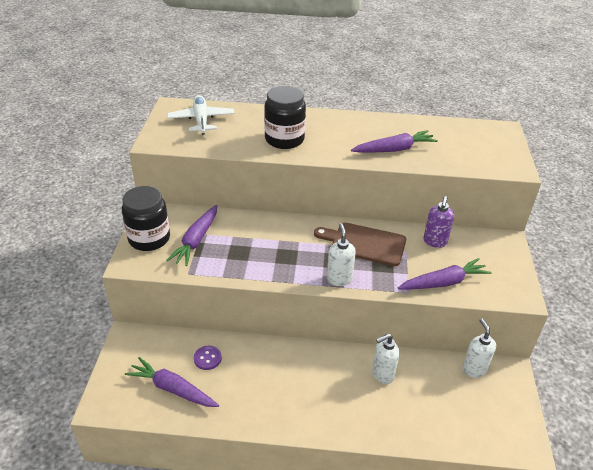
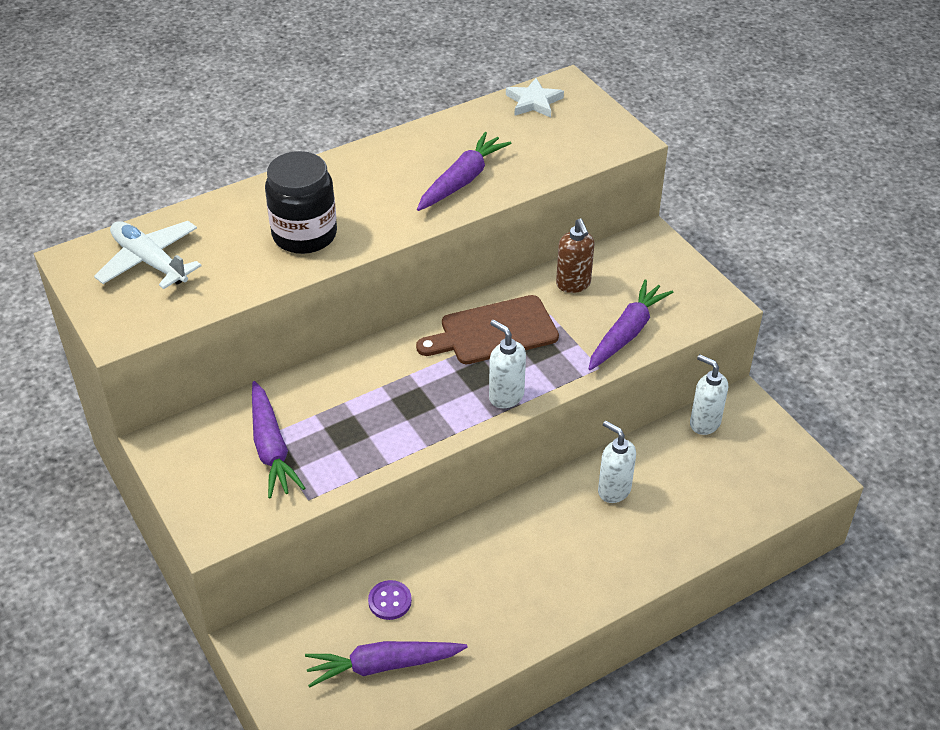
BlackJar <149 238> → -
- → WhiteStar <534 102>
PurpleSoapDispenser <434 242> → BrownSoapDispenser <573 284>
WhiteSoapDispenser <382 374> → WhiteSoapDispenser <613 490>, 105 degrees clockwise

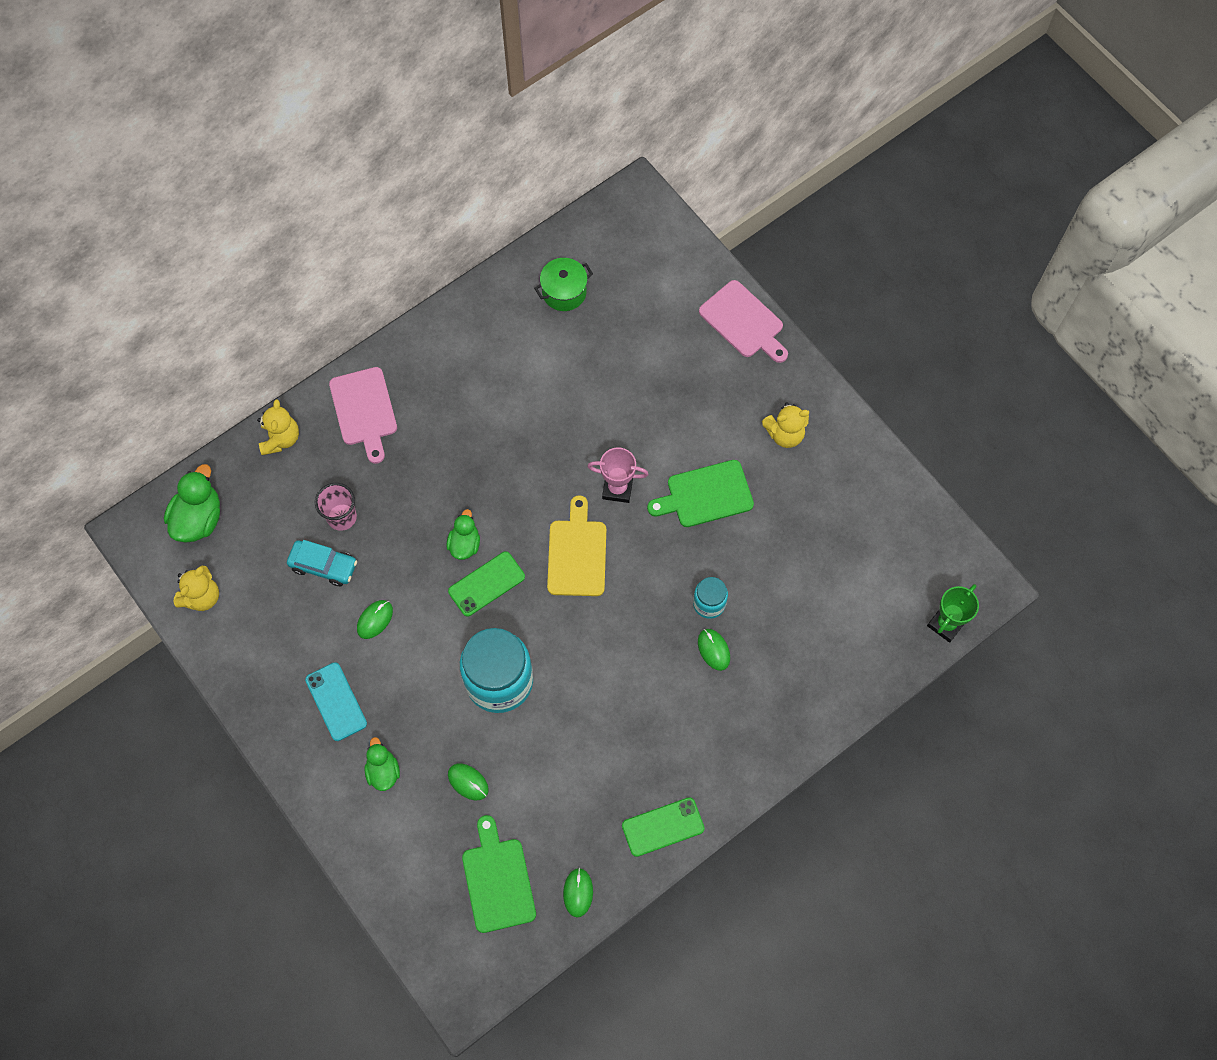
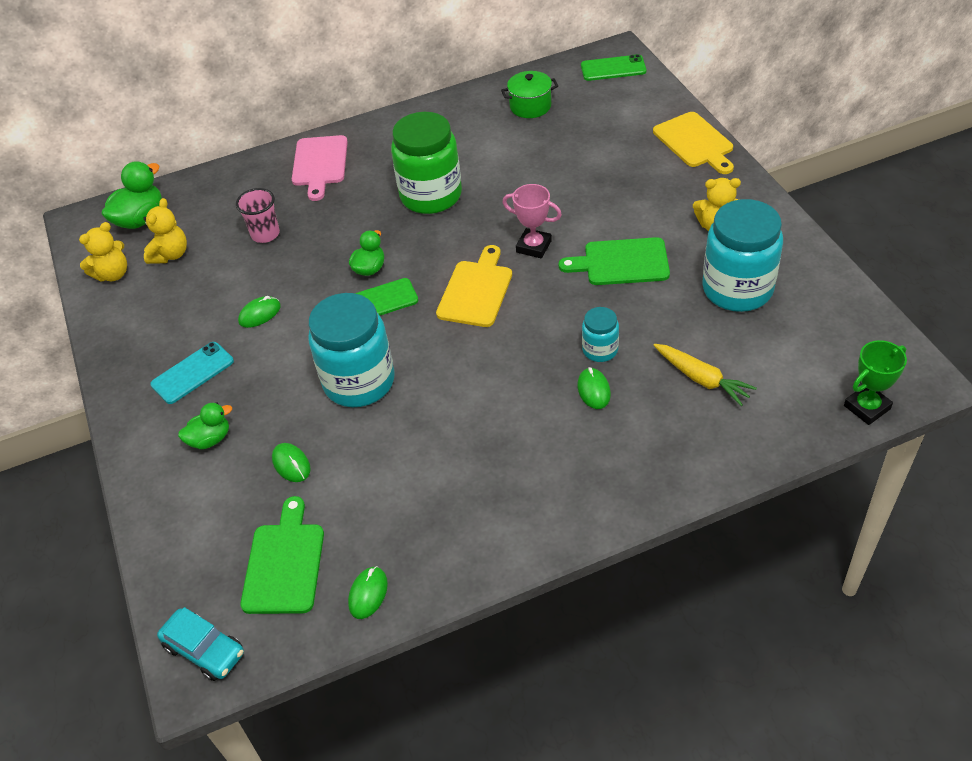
- → GreenJar <431 196>
- → YellowCarrot <702 379>
- → TurquoiseJar <737 289>
YellowTeddyBear <281 439> → YellowTeddyBear <170 254>, move
TurquoiseCar <324 565> → TurquoiseCar <205 650>, move
GreenPhone <663 827> → GreenPhone <613 68>, move
PinkCuttingBoard <744 322> → YellowCuttingBoard <695 142>
TurquoisePhone <336 701> → TurquoisePhone <192 373>, 60 degrees clockwise
GreenDuck <383 771> → GreenDuck <210 439>, 60 degrees clockwise

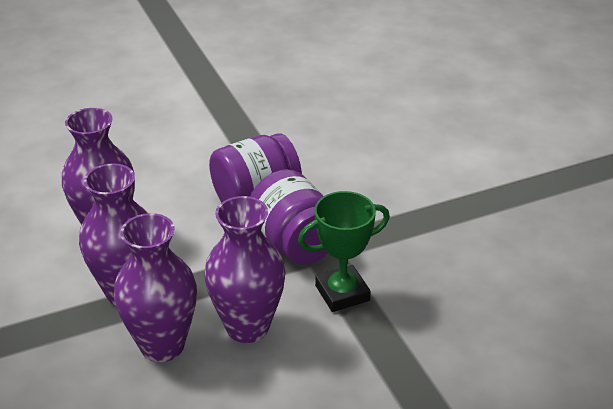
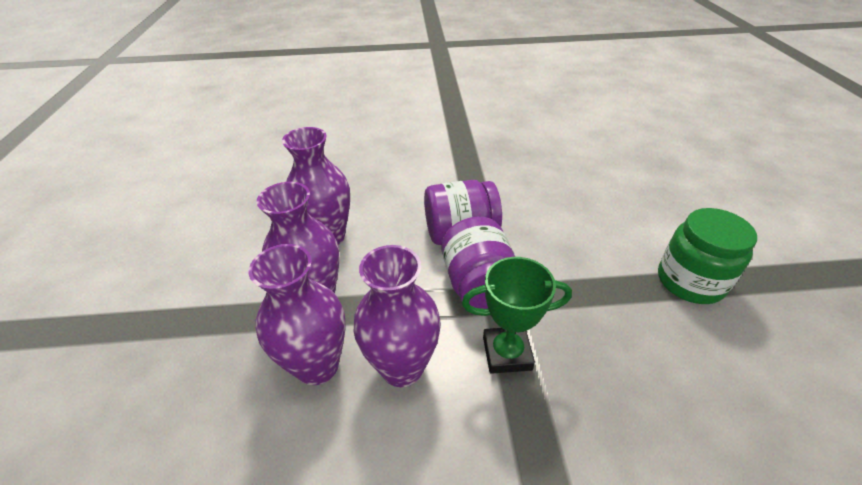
- → GreenJar <690 281>

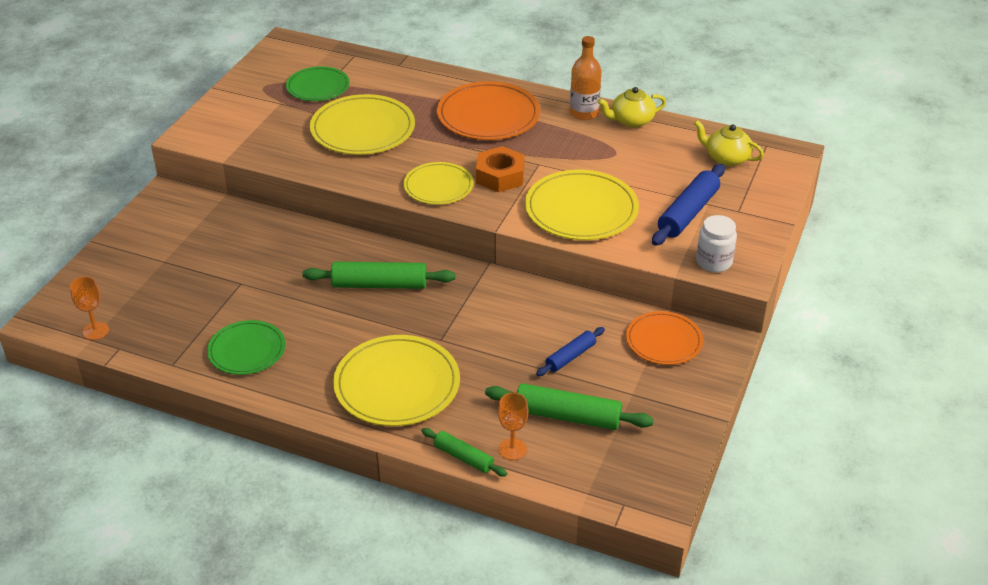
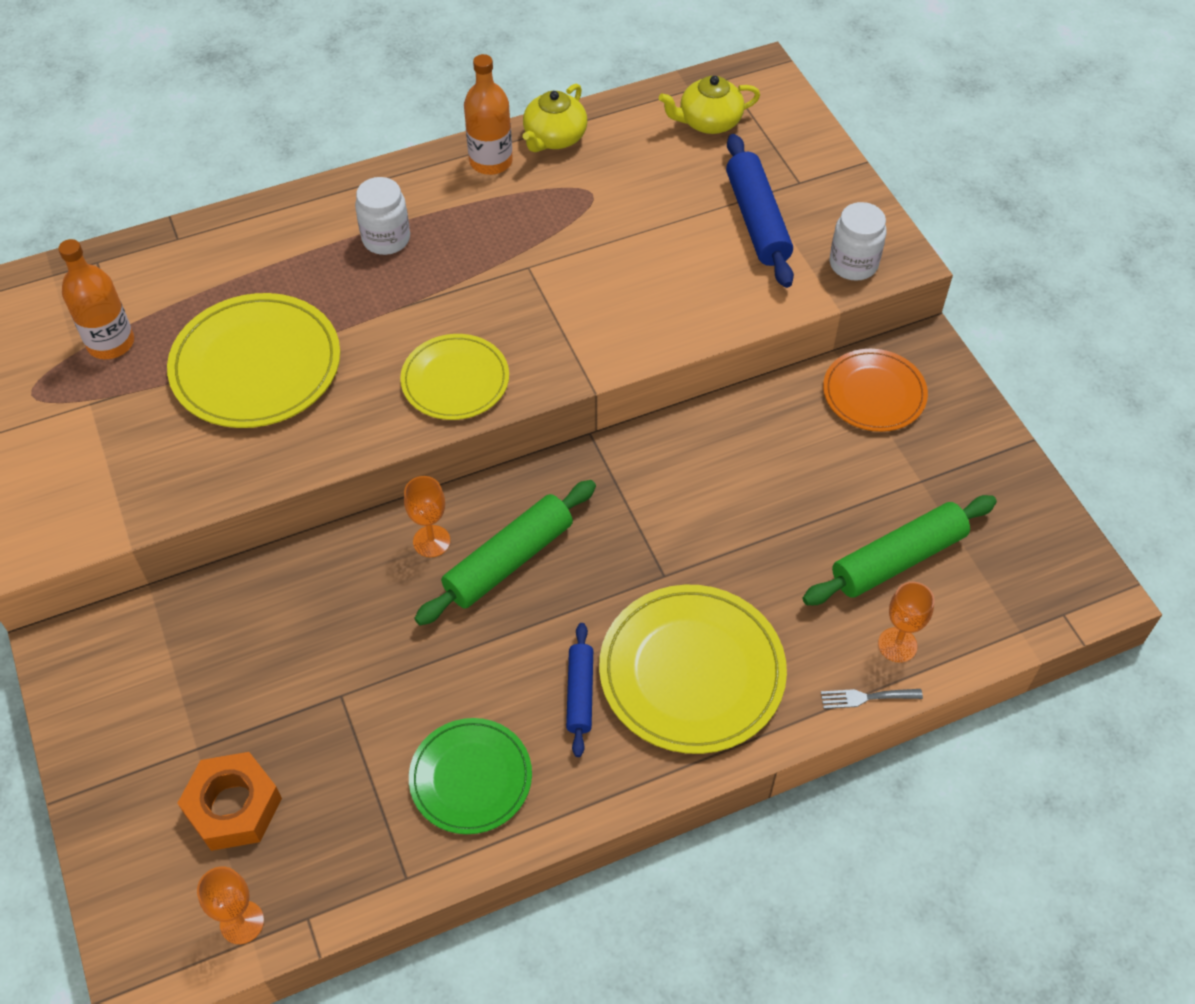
YellowPlate <581 209> → -
- → OrangeGoblet <431 541>
OrangeNut <500 176> → OrangeNut <233 807>, move
BlueRollingPin <570 356> → BlueRollingPin <580 693>, move
GreenPlate <318 87> → OrangeBottle <111 343>
GreenRollingPin <463 457> → GreyFork <866 697>
OrangePlate <488 115> → WhiteJar <386 239>

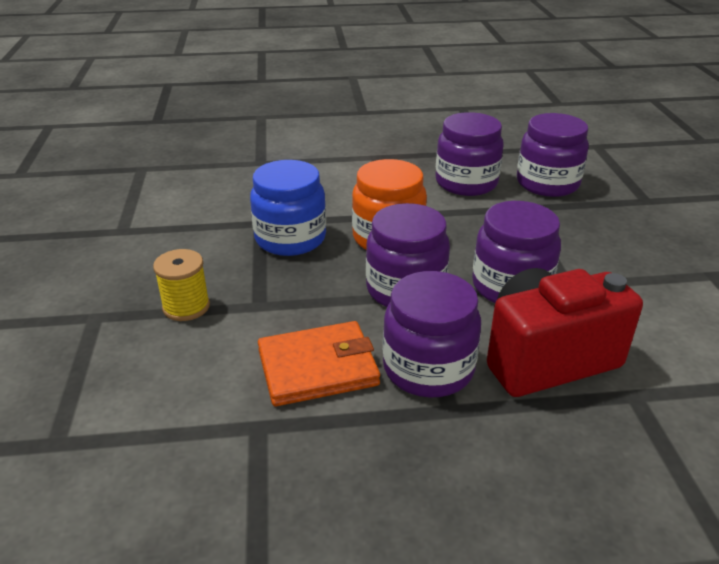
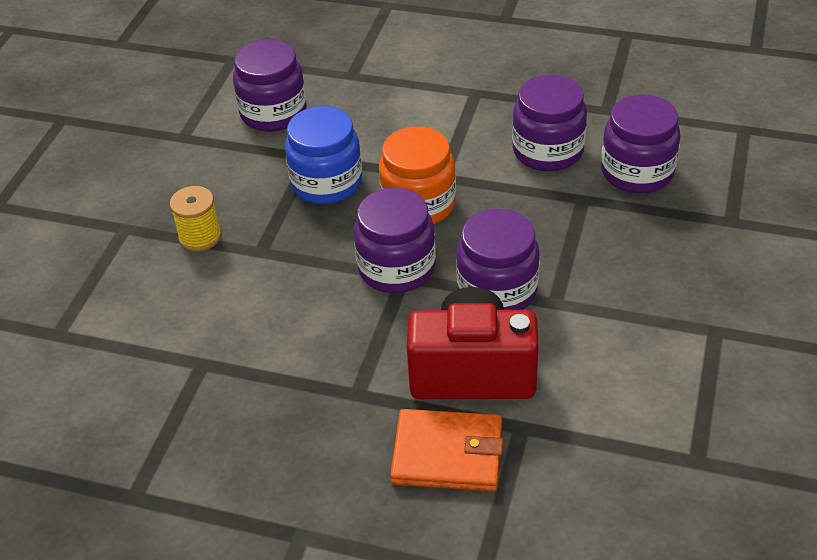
OrangeWallet <318 367> → OrangeWallet <448 454>, move
PurpleJar <428 368> → PurpleJar <273 113>, move

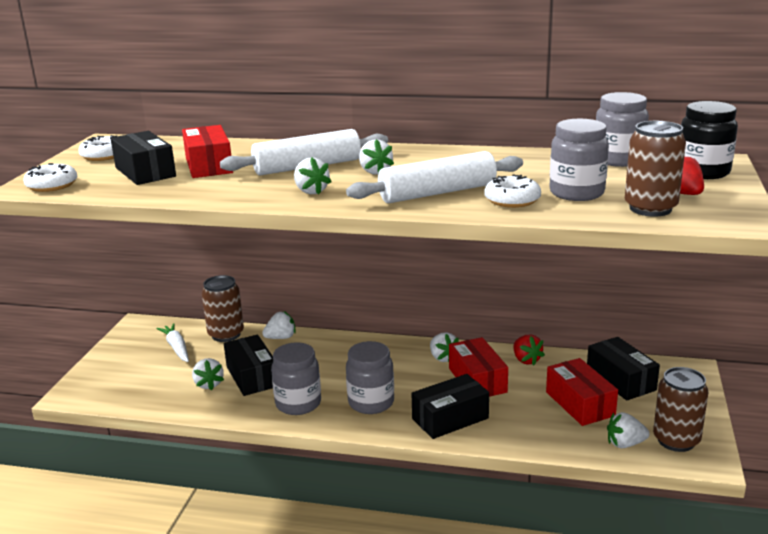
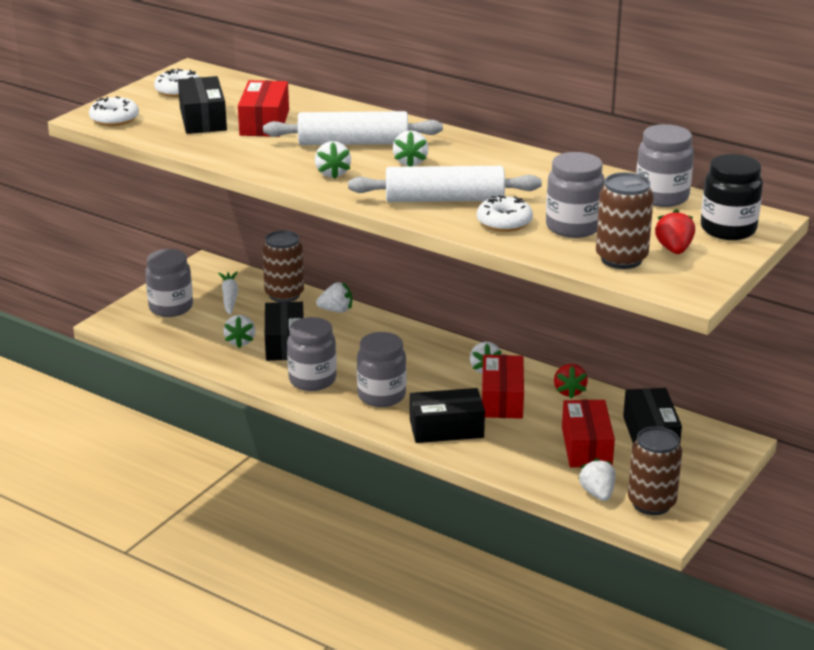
- → GreyJar <171 307>
WhiteStrawberry <625 444> → WhiteStrawberry <597 493>, 60 degrees clockwise

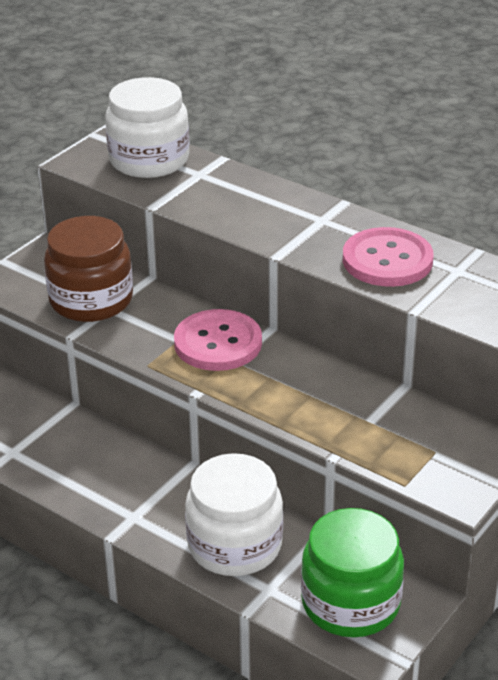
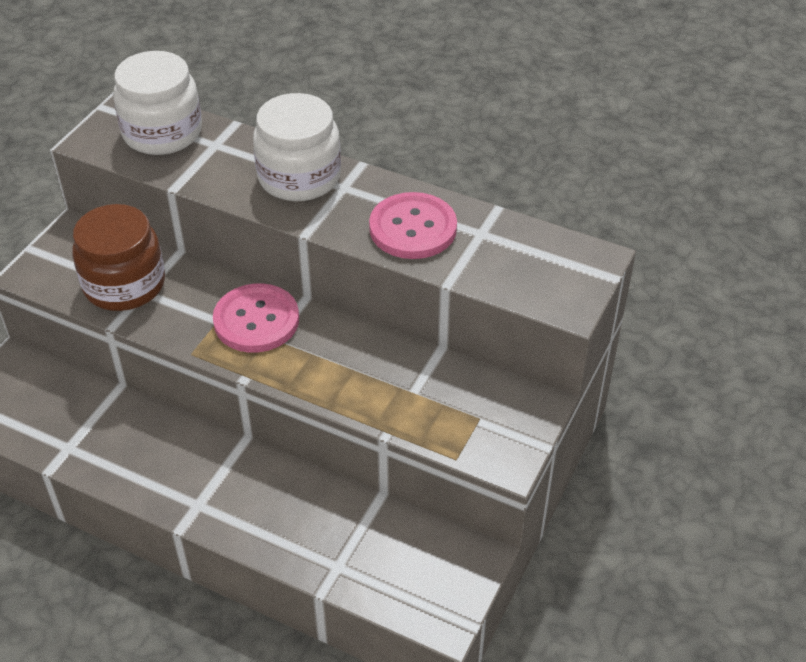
GreenJar <350 603> → -
WhiteJar <234 545> → WhiteJar <299 177>, move

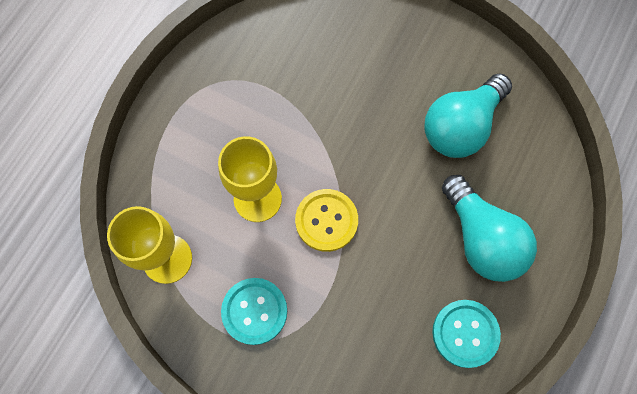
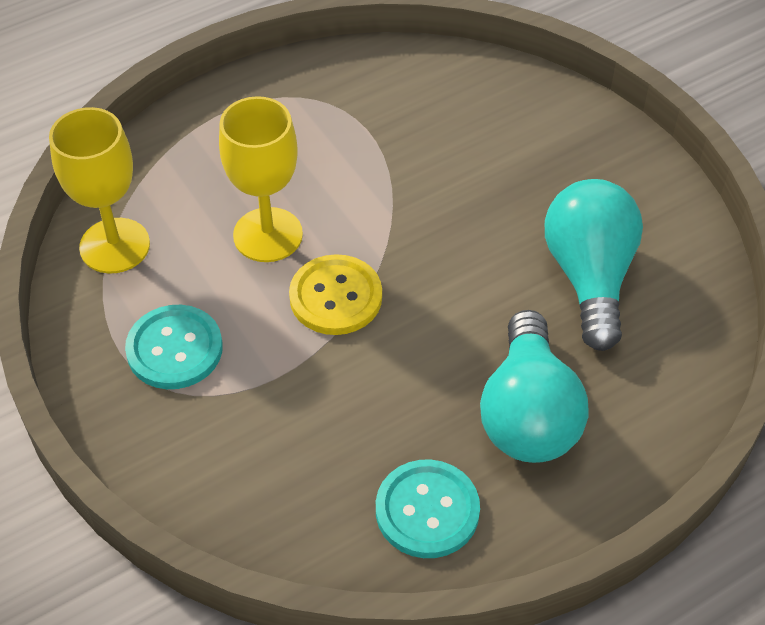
TurquoiseLightBulb <461 126> → TurquoiseLightBulb <589 277>, 105 degrees clockwise

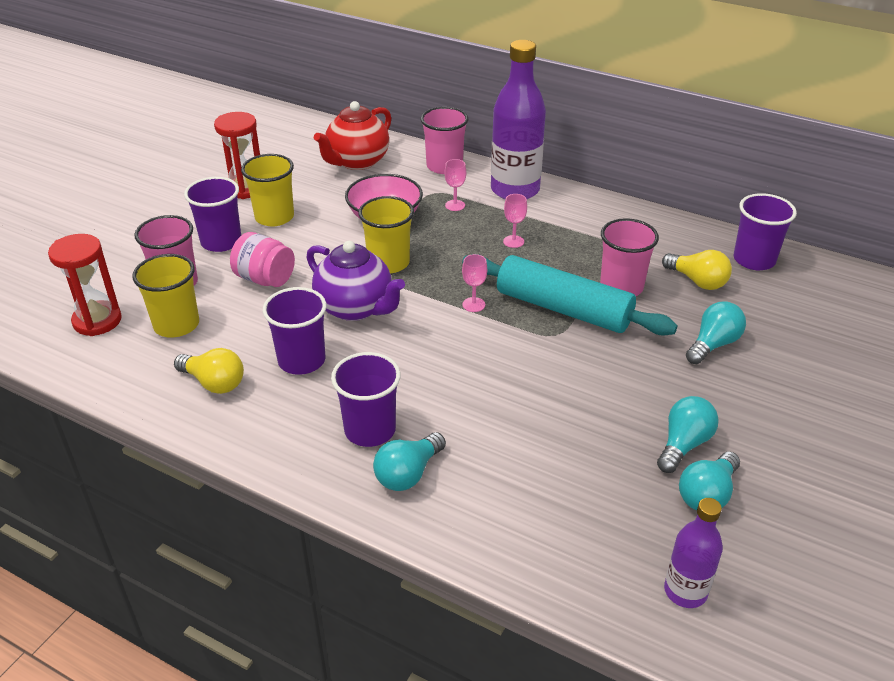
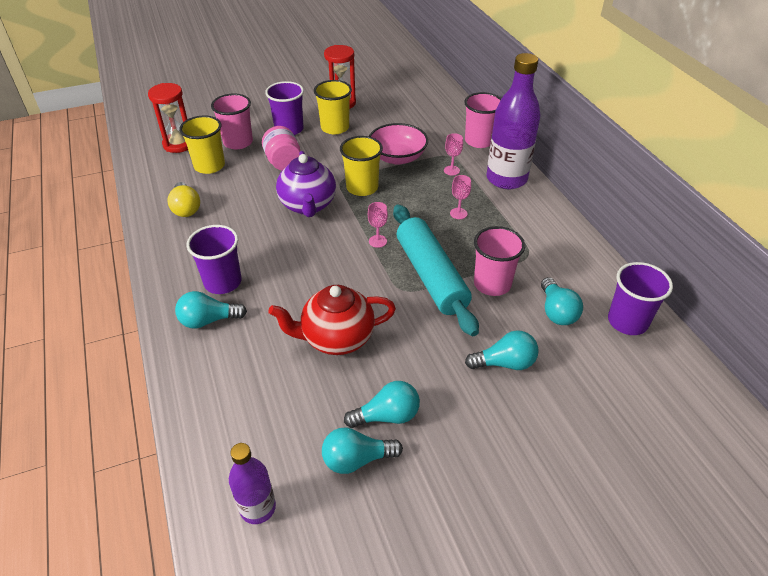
PurpleCup <301 360> → -
RedTeapot <357 162> → RedTeapot <336 338>, move
YellowLightBulb <697 281> → TurquoiseLightBulb <556 311>

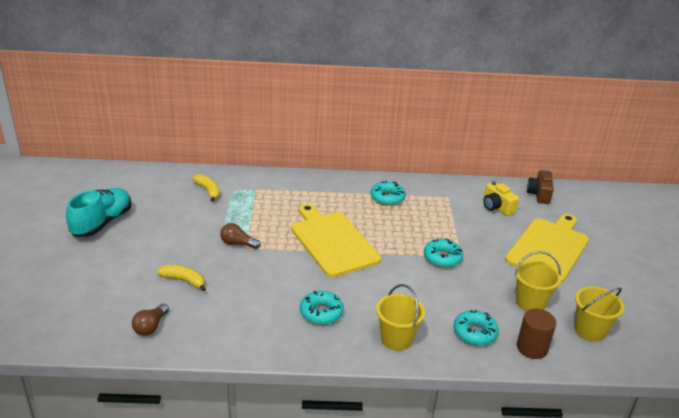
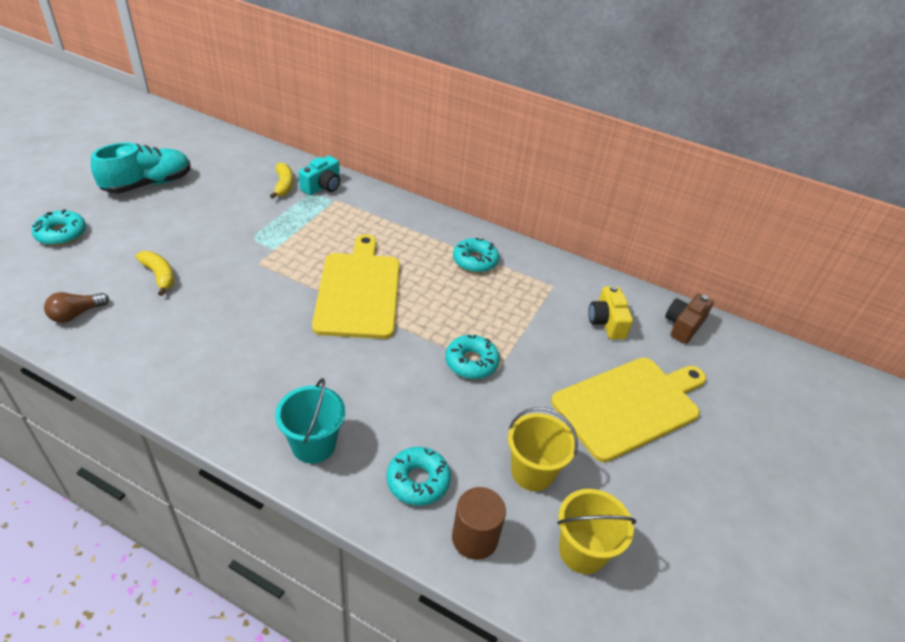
BrownLightBulb <238 243> → -
- → TurquoiseCamera <322 186>
TurquoiseDonut <321 312> → TurquoiseDonut <61 234>, move
YellowBucket <396 339> → TurquoiseBucket <313 445>

